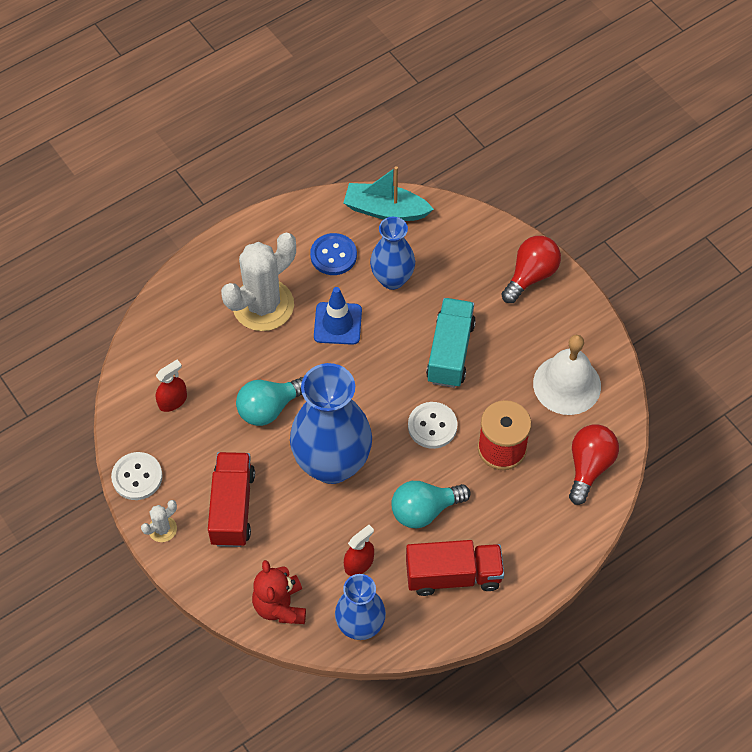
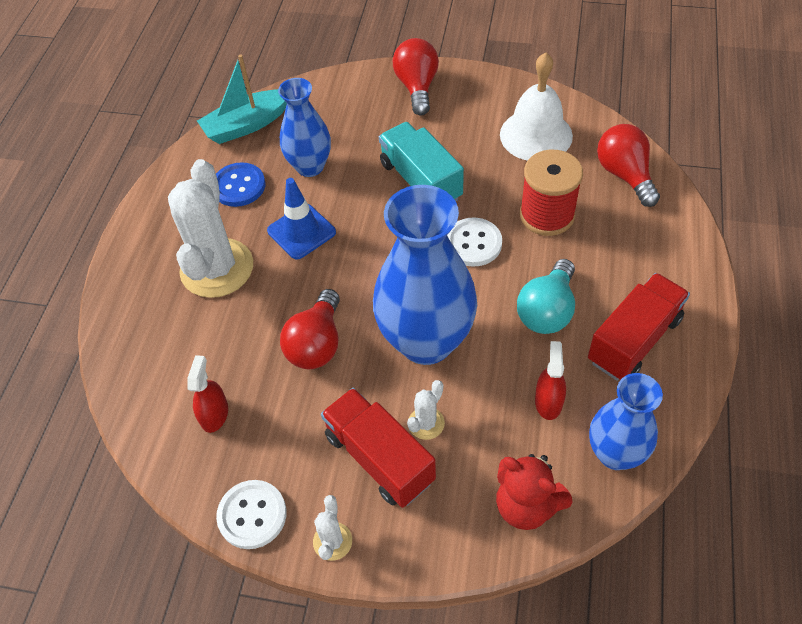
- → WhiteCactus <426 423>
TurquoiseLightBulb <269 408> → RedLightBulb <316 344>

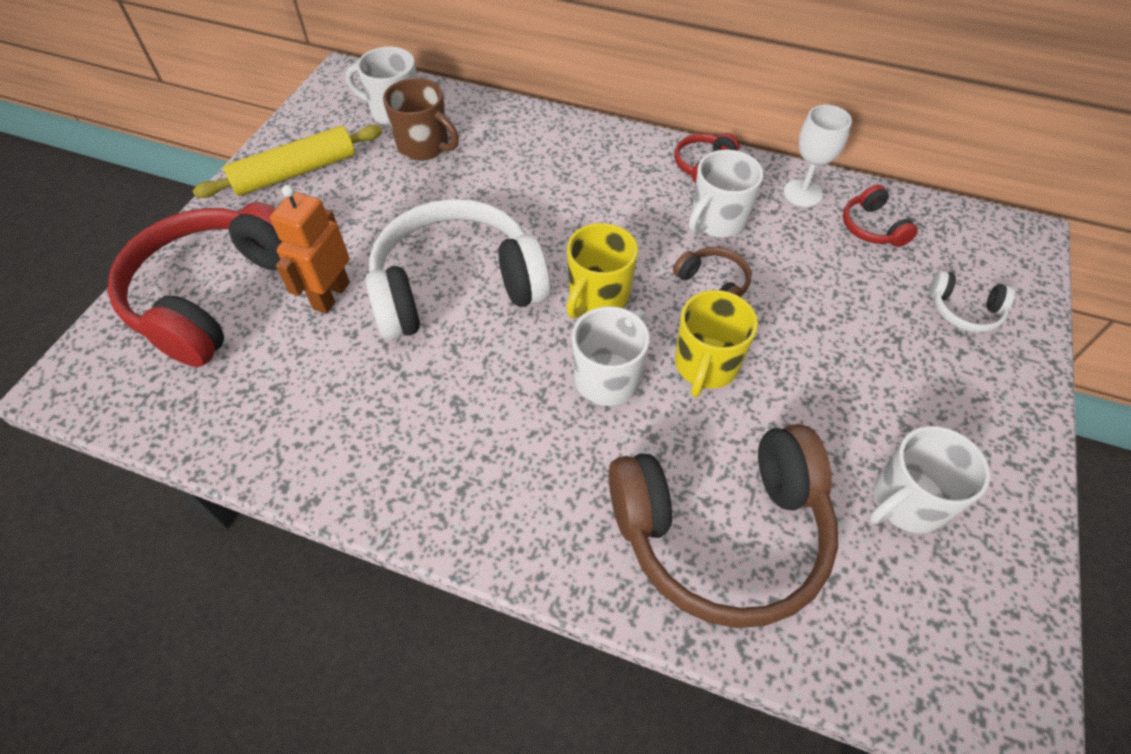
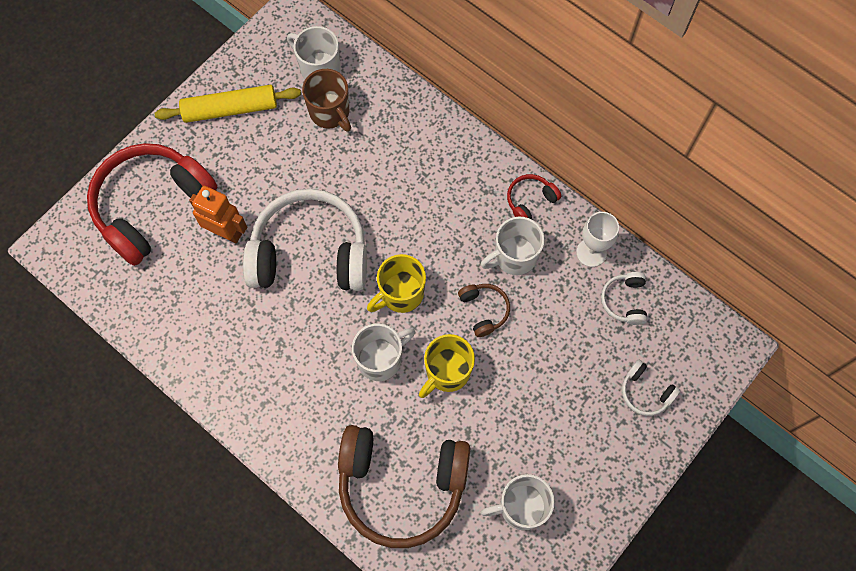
RedHeadphones <872 227> → WhiteHeadphones <624 301>
OrangeRobot <331 295> → OrangeRobot <226 232>, 75 degrees clockwise

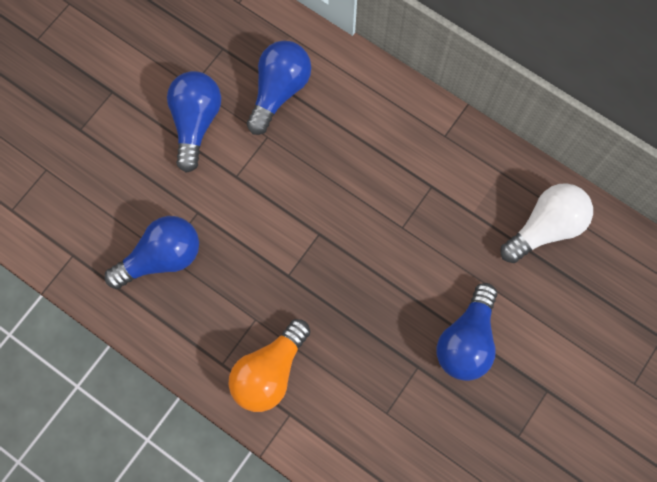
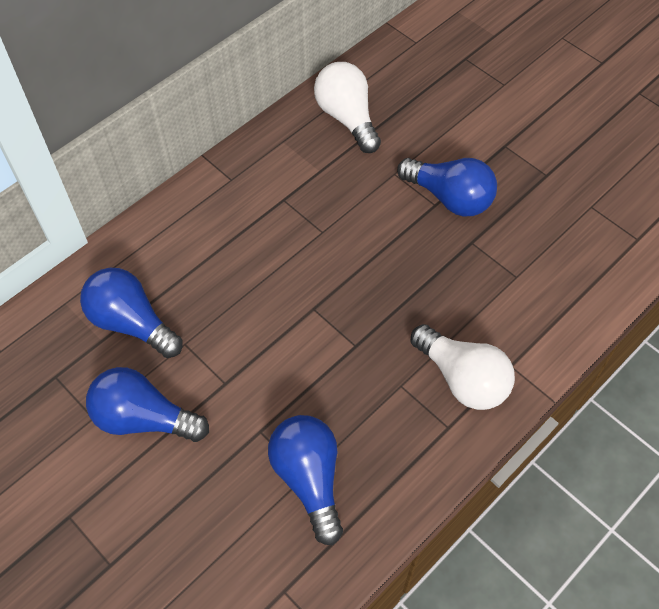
OrangeLightBulb <269 372> → WhiteLightBulb <462 379>

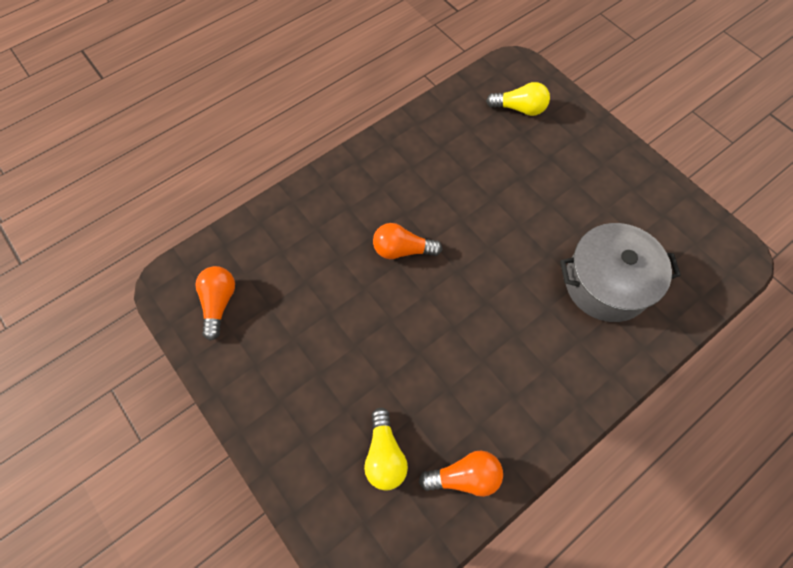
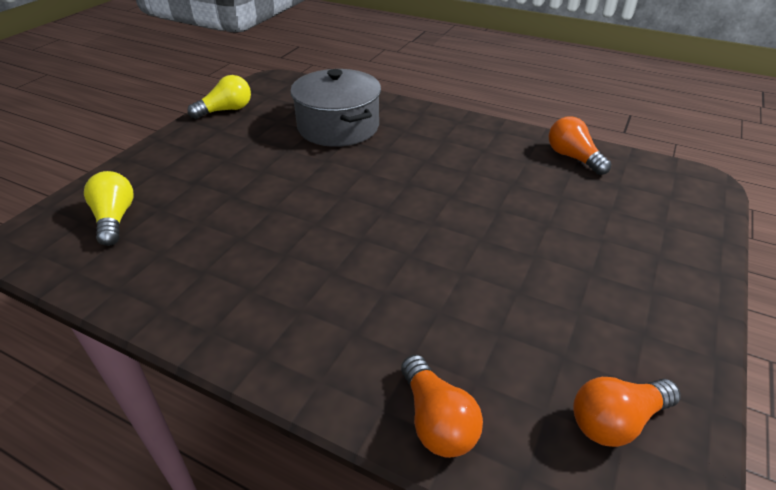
YellowLightBulb <384 455> → YellowLightBulb <226 110>, move
OrangeLightBulb <402 250> → OrangeLightBulb <437 421>, move

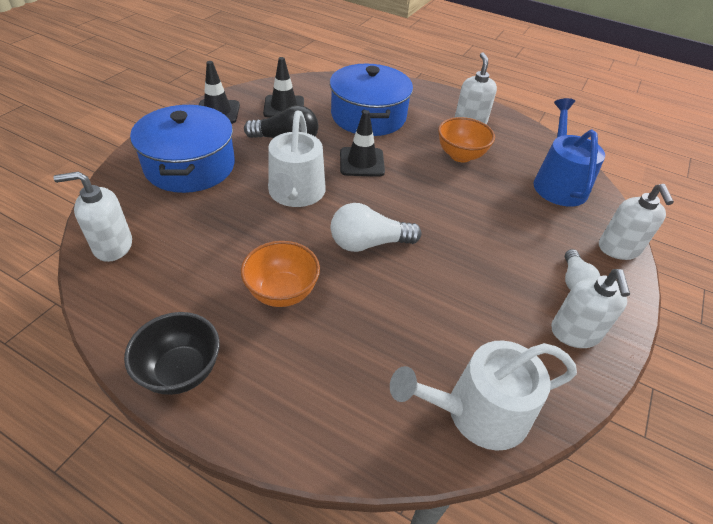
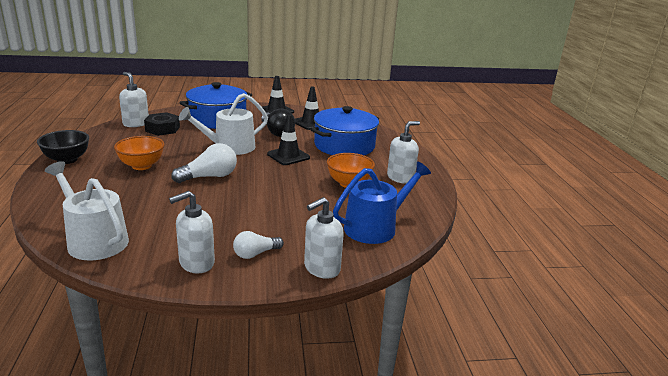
- → BlackNut <162 129>
WhiteLightBulb <368 243> → WhiteLightBulb <209 177>, 105 degrees clockwise

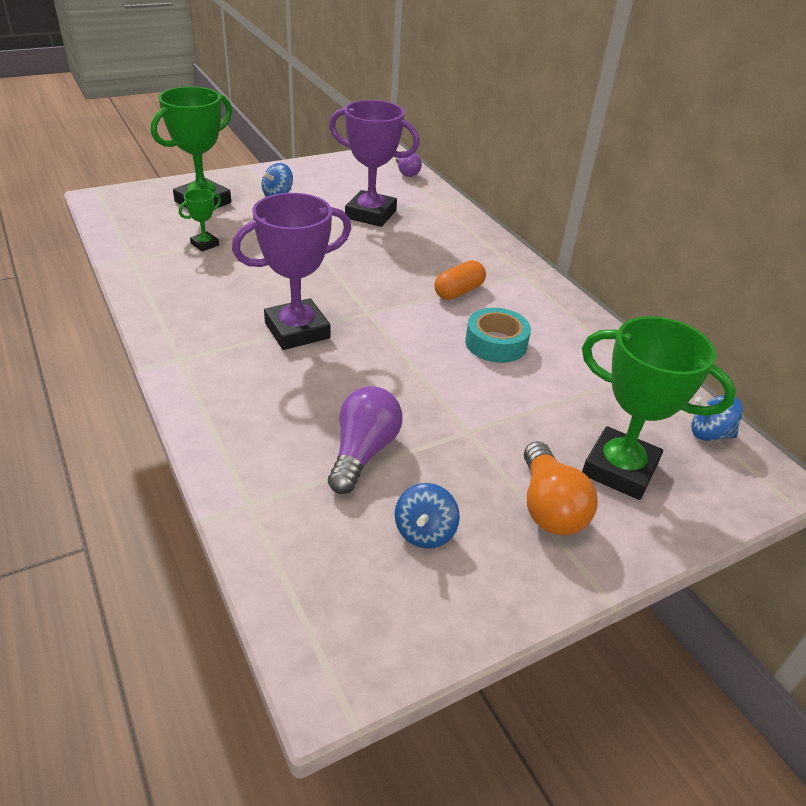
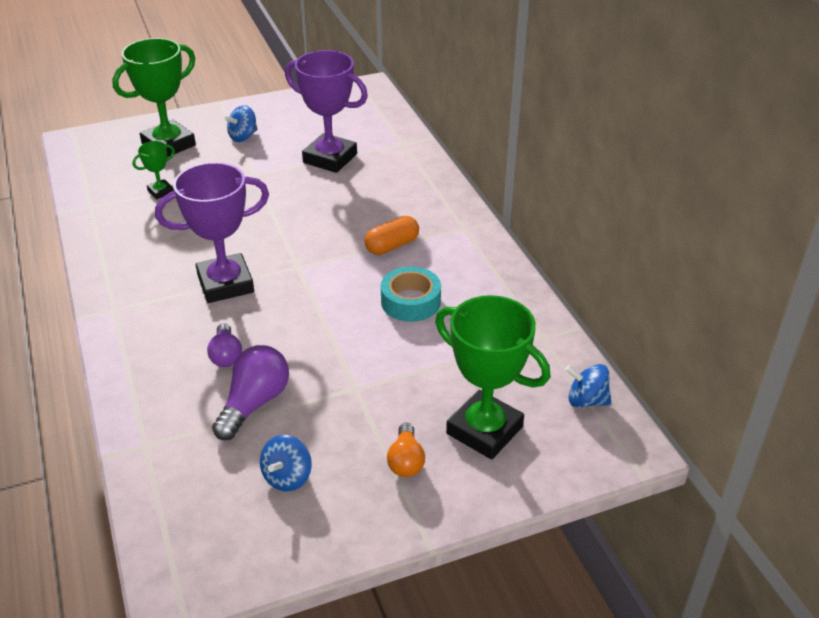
PurpleLightBulb <406 172> → PurpleLightBulb <226 355>, move
OrangeLightBulb <549 506> → OrangeLightBulb <406 461>, x0.64

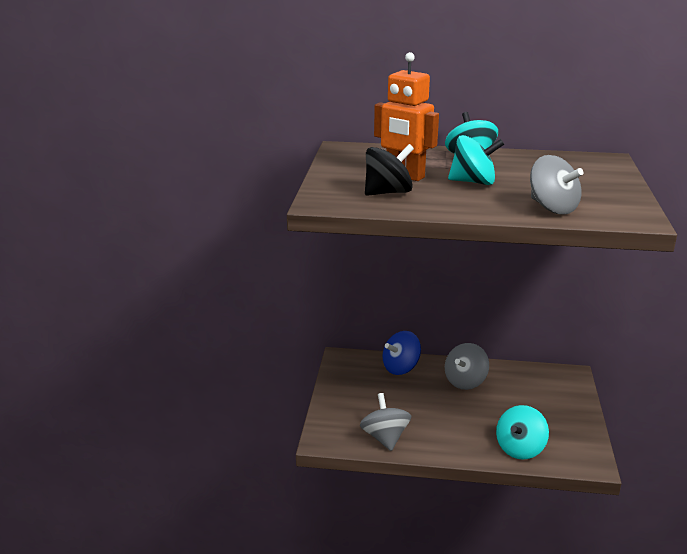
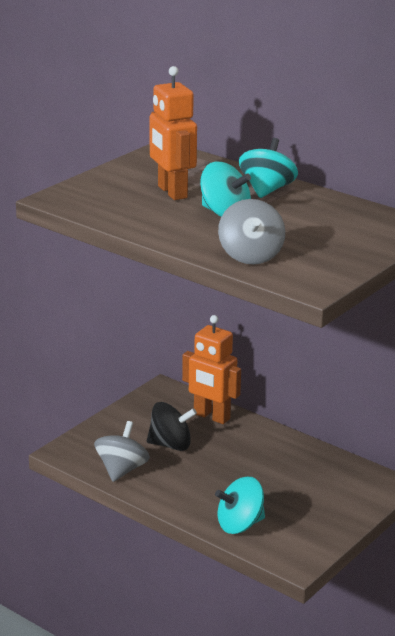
GreySpinningTop <465 381> → -
BlackSpinningTop <388 192> → BlackSpinningTop <171 445>, move
BlueSpinningTop <401 368> → OrangeRobot <211 416>

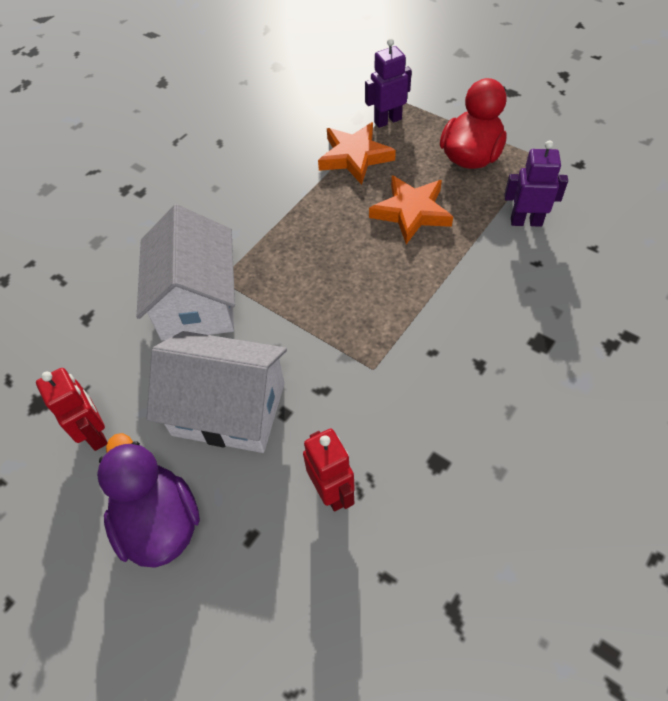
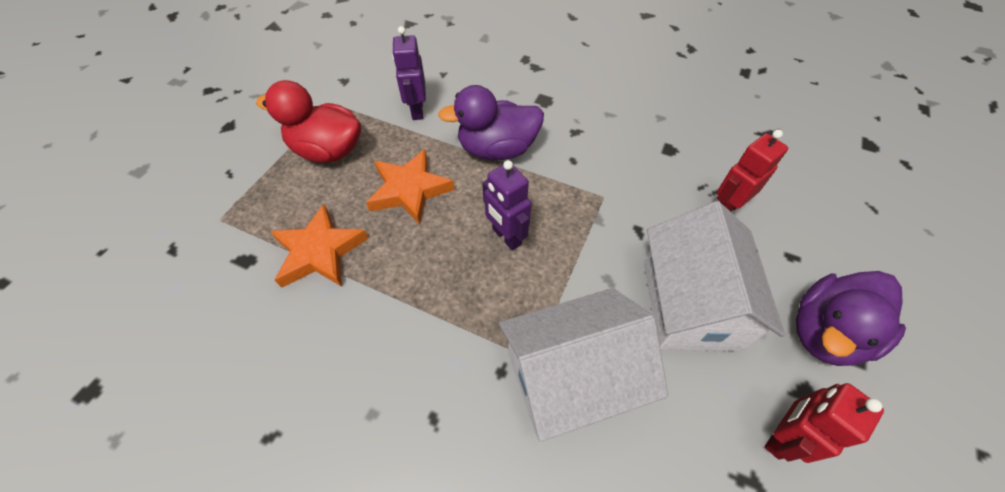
- → PurpleDuck <497 149>
PurpleRobot <387 120> → PurpleRobot <506 237>, move

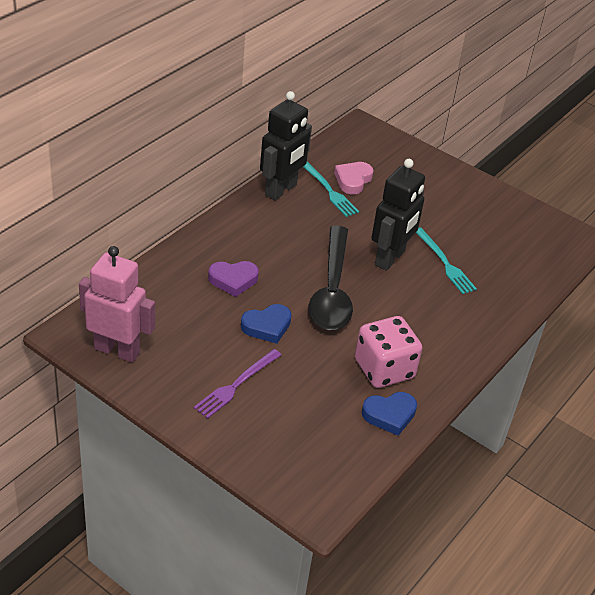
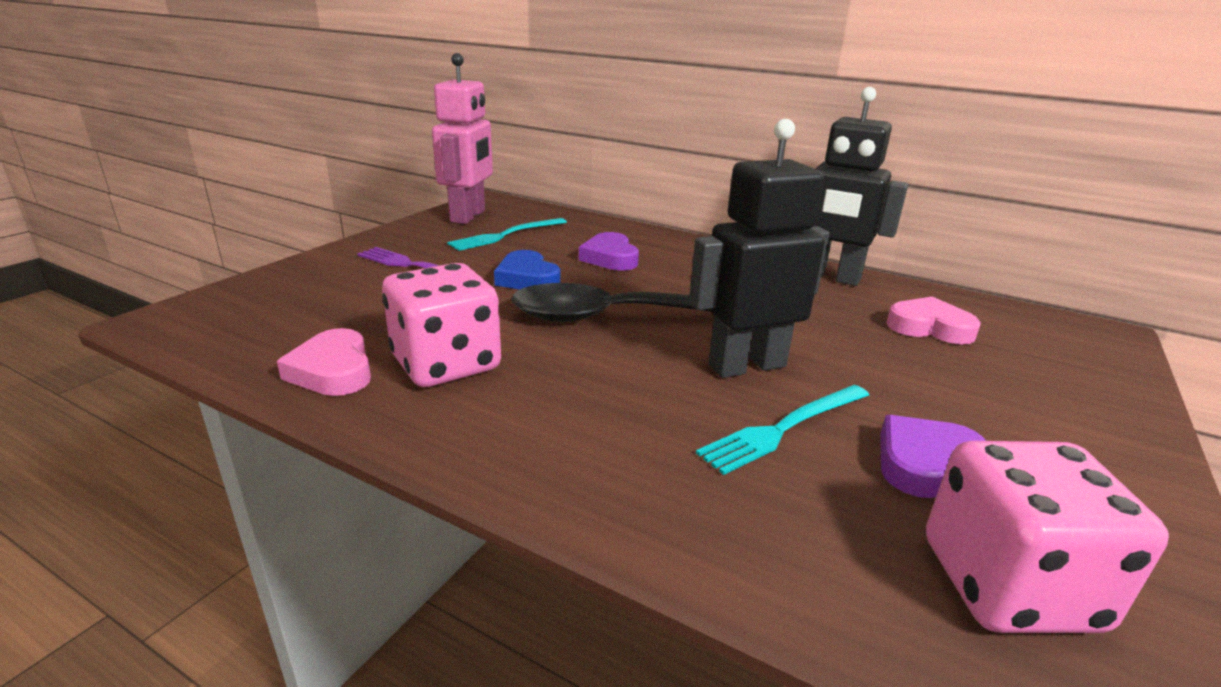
- → PurpleHeart <925 463>
- → PinkDice <1008 585>
TurquoiseFork <328 190> → TurquoiseFork <506 235>, move
BlueHeart <389 415> → PinkHeart <333 370>
BlackRobot <390 258> → BlackRobot <746 365>, 135 degrees clockwise

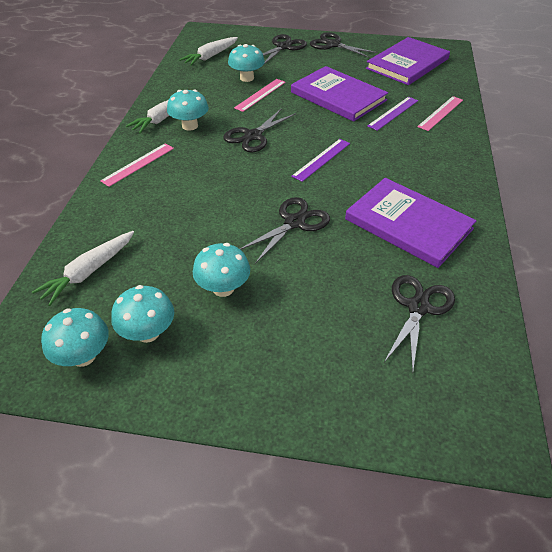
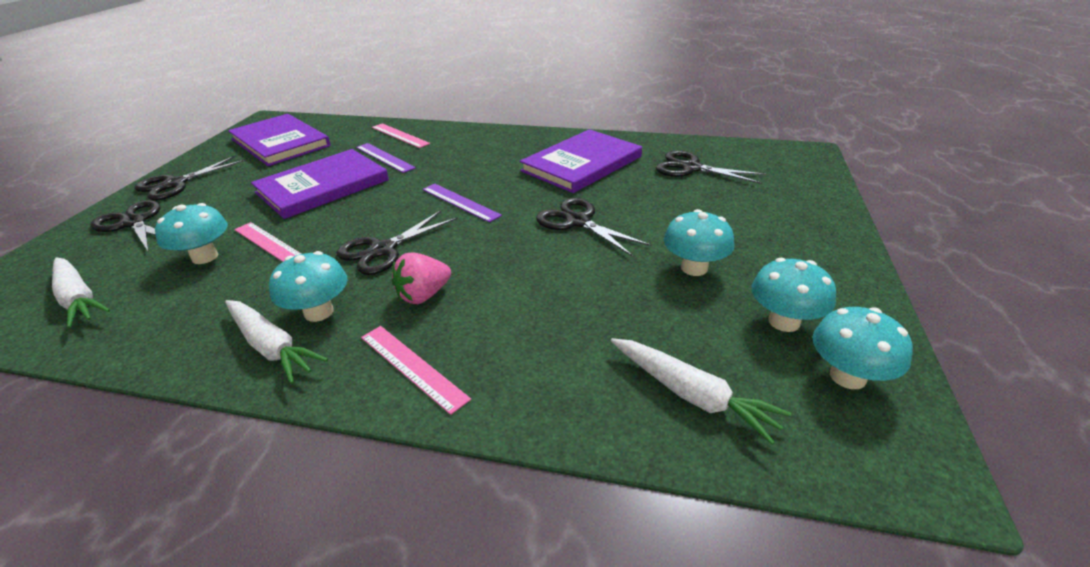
- → PinkStrawberry <423 295>
BlackScissors <253 136> → BlackScissors <383 250>, 90 degrees clockwise

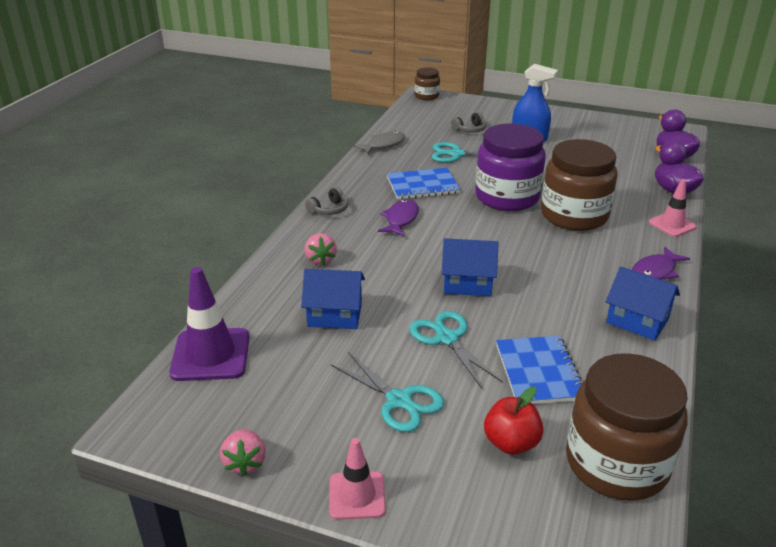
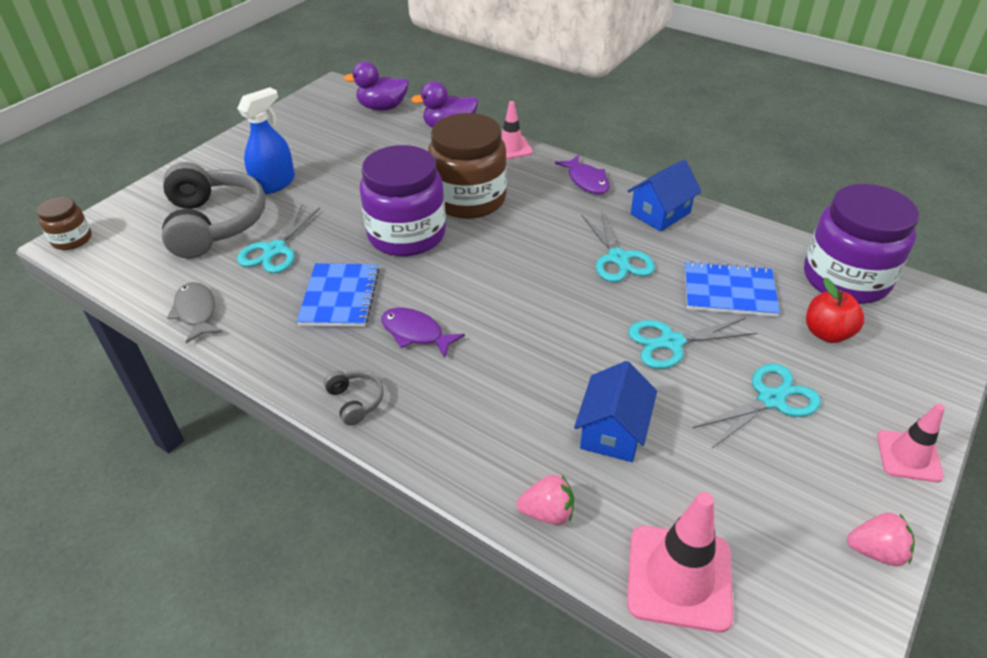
BlueHouse <467 283> → -
- → TurquoiseScissors <618 258>
PinkStrawberry <320 259> → PinkStrawberry <547 512>, move
PurpleTrafficCone <211 355> → PinkTrafficCone <679 577>
BrownJar <616 463> → PurpleJar <845 279>
GreyHeadphones <470 129> → GreyHeadphones <214 223>, x2.40

